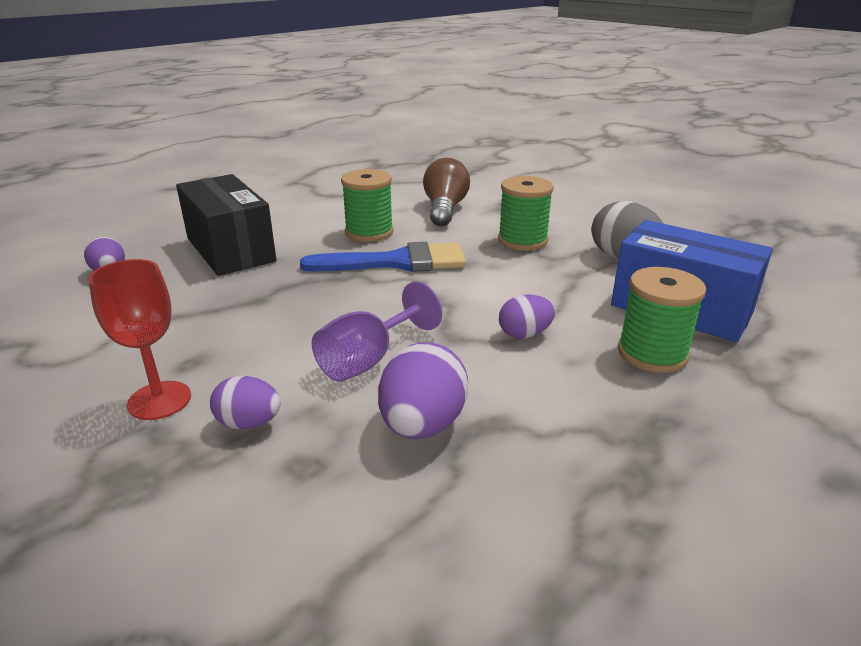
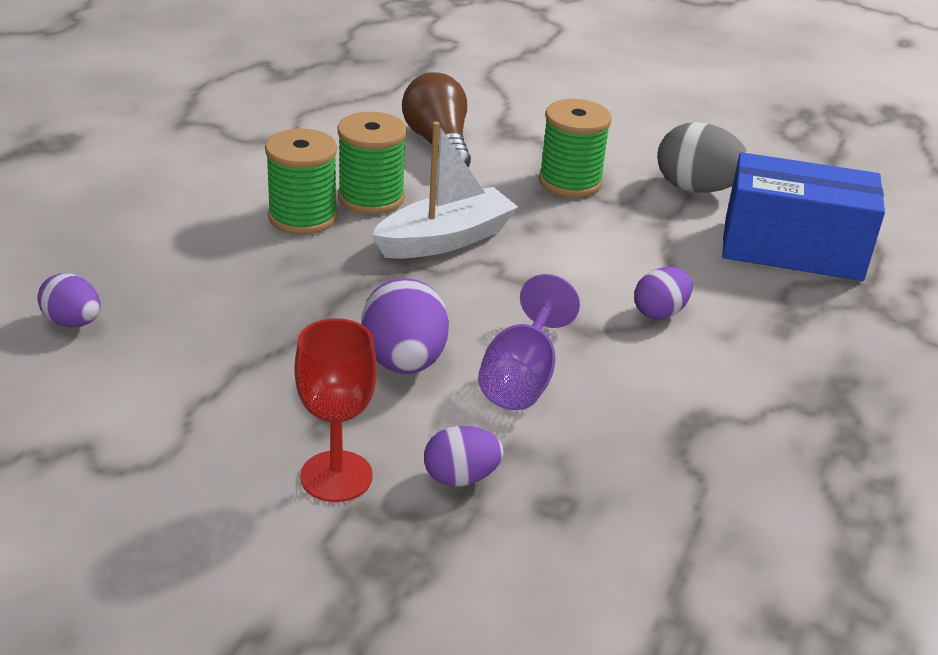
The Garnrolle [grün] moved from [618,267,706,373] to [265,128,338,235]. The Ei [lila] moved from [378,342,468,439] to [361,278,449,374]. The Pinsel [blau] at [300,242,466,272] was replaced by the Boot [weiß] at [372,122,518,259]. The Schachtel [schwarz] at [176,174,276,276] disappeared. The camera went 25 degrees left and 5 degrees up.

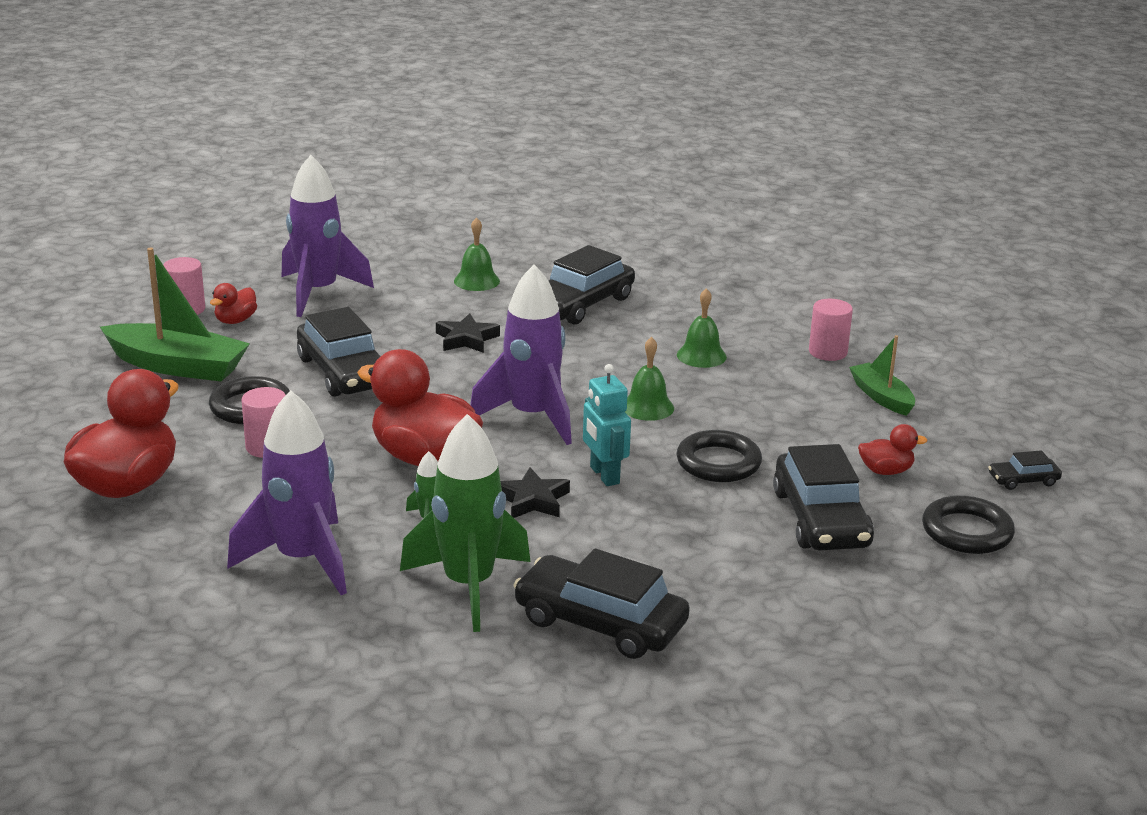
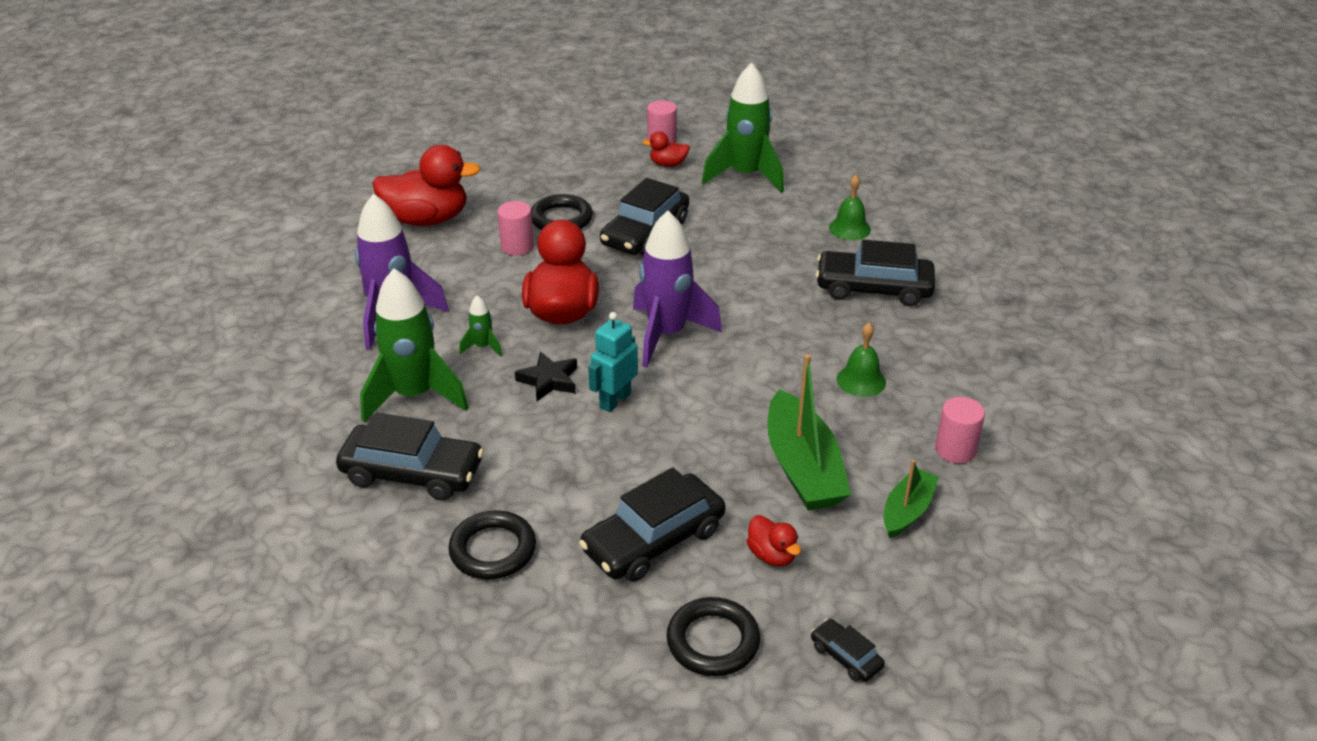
The Auto [schwarz] at [513,548,690,659] turned 105 degrees clockwise. The Ring [schwarz] moved from [677,430,762,482] to [448,510,536,579]. The Rakete [lila] at [282,155,374,317] became the Rakete [grün] at [702,62,784,193]. The Boot [grün] moved from [100,248,250,381] to [767,354,851,510]. The Stern [schwarz] at [436,313,500,353] disappeared. The Glocke [grün] at [625,337,674,421] disappeared. The camera went 60 degrees right and 10 degrees up.

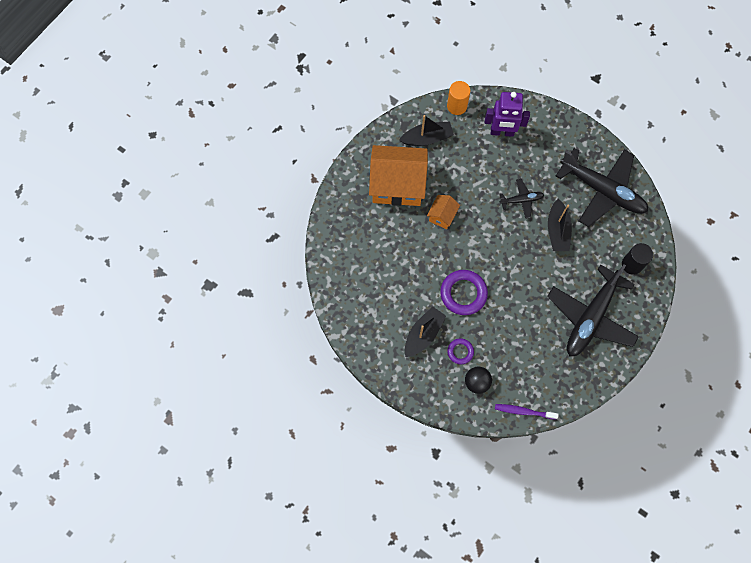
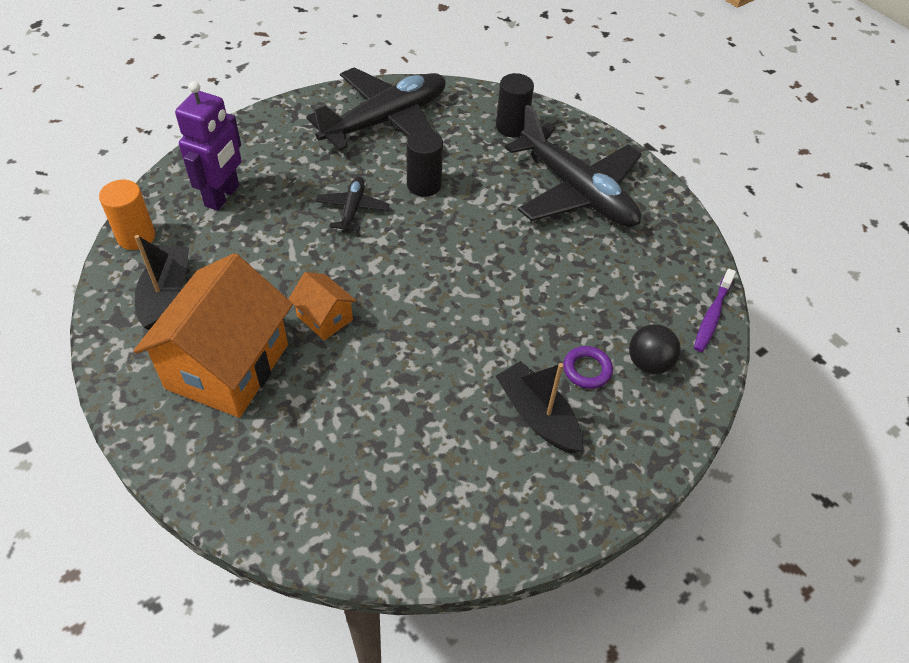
The Boot [schwarz] at [548,198,572,251] was replaced by the Vollzylinder [schwarz] at [406,130,443,197]. The Ring [lila] at [440,270,488,315] disappeared. The camera went 75 degrees left and 20 degrees down.

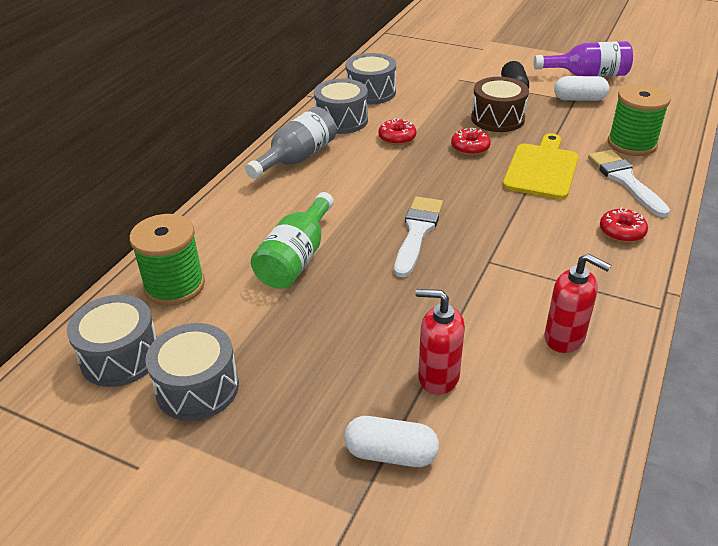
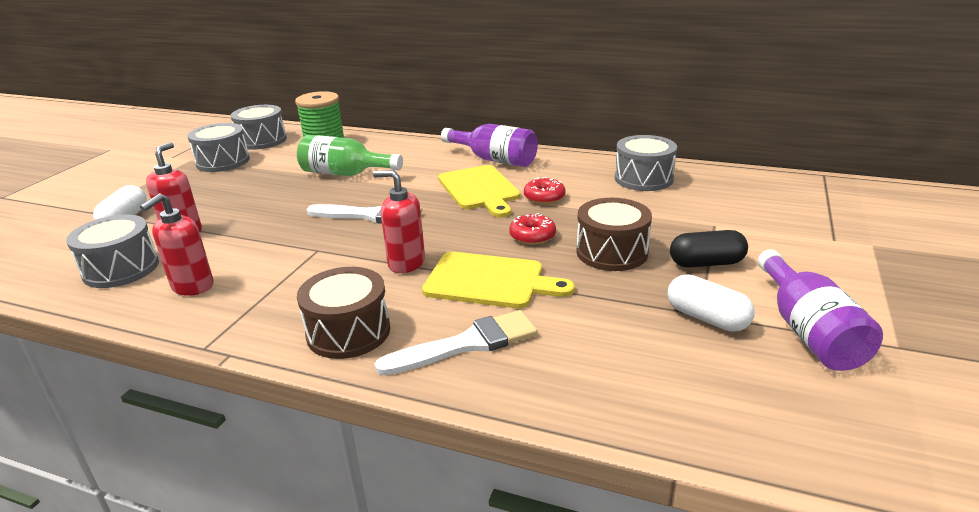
The Trommel [grau] moved from [314,79,368,134] to [66,215,159,288]. The Donut [rot] at [600,207,648,242] was replaced by the Trommel [braun] at [297,267,390,359]. The Seifenspender [rot] at [373,170,425,273] appeared. The Schneidebrett [gelb] at [438,165,520,218] appeared. The Flasche [grau] at [245,107,336,179] became the Flasche [lila] at [441,124,538,167]. The Kapsel [weiß] at [554,76,609,101] turned 45 degrees counterclockwise. The Garnrolle [grün] at [608,84,671,156] disappeared. The camera went 85 degrees right and 10 degrees down.

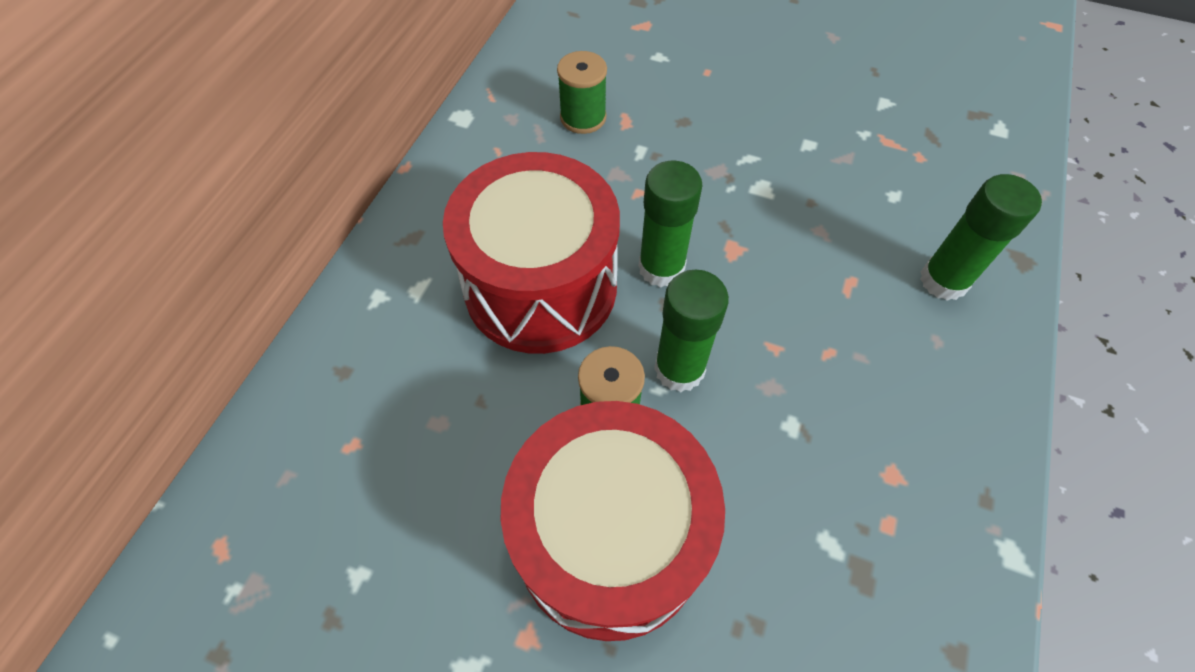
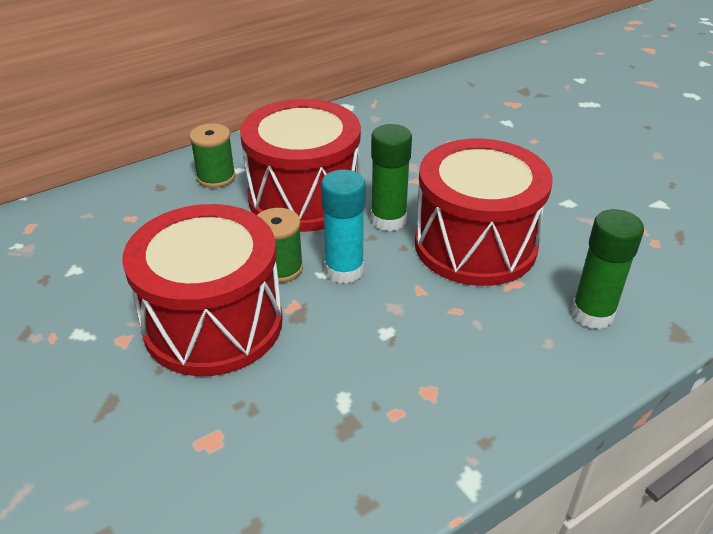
The Garnrolle [grün] moved from [557,51,607,134] to [189,123,235,188]. The Klebestift [grün] at [654,269,729,392] became the Klebestift [türkis] at [321,170,365,284]. The Trommel [rot] at [415,139,553,286] appeared. The camera went 35 degrees right and 20 degrees down.

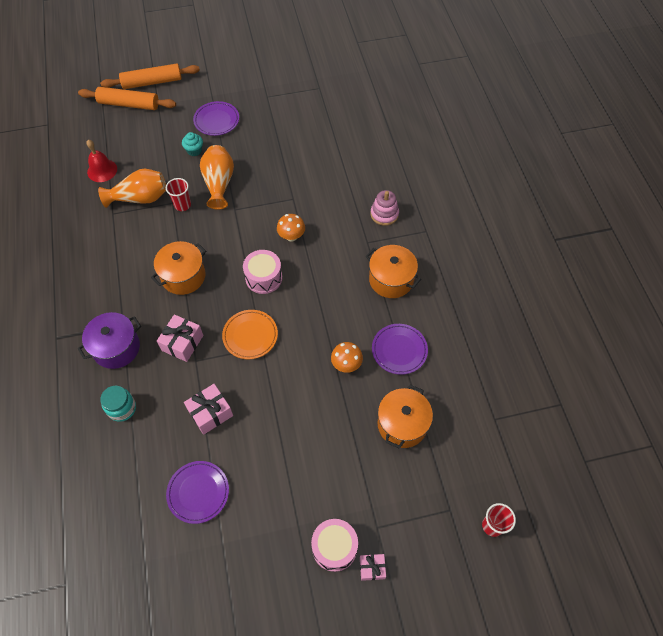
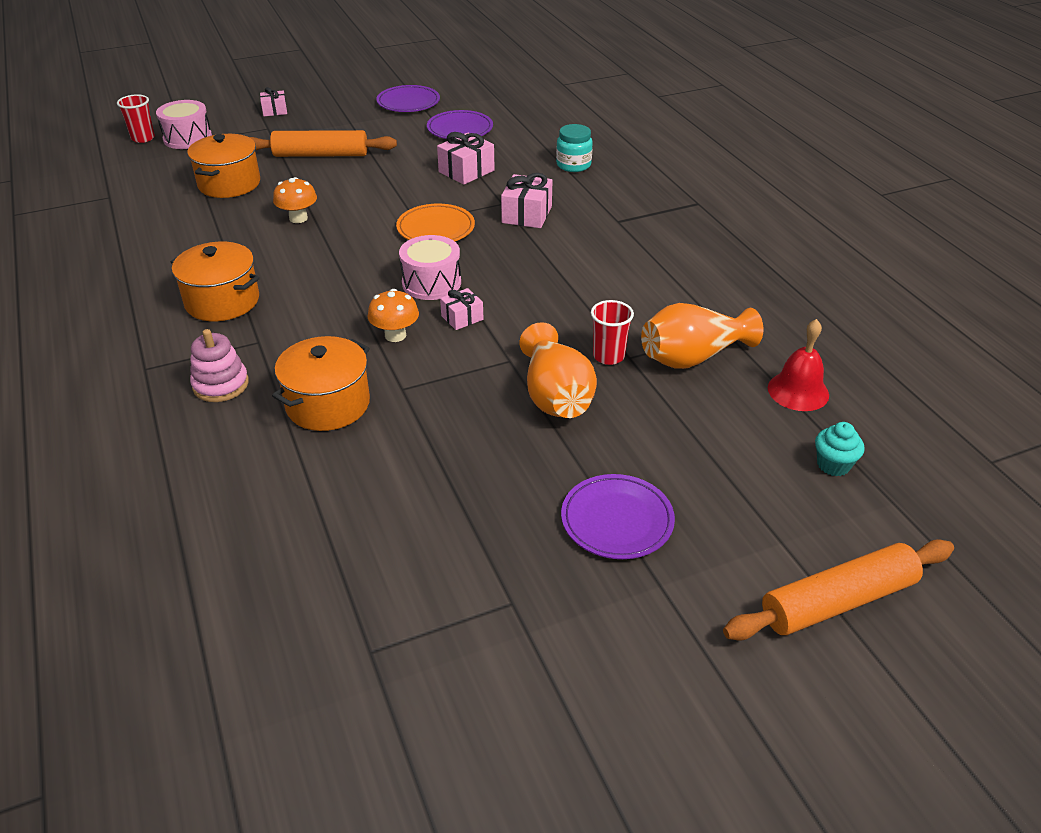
The Trommel [rosa] moved from [311,519,358,572] to [156,100,212,149]. The Nudelholz [orange] moved from [78,87,176,110] to [249,130,397,157]. The Kochtopf [orange] moved from [151,241,206,295] to [272,336,370,431]. The Teller [lila] moved from [372,324,428,375] to [376,85,440,112]. The Geschenk [rosa] at [440,288,483,330] appeared. The Muffin [türkis] moved from [182,132,203,156] to [815,422,864,476]. The Kochtopf [lila] at [78,312,141,369] disappeared. The camera went 170 degrees right and 20 degrees down.

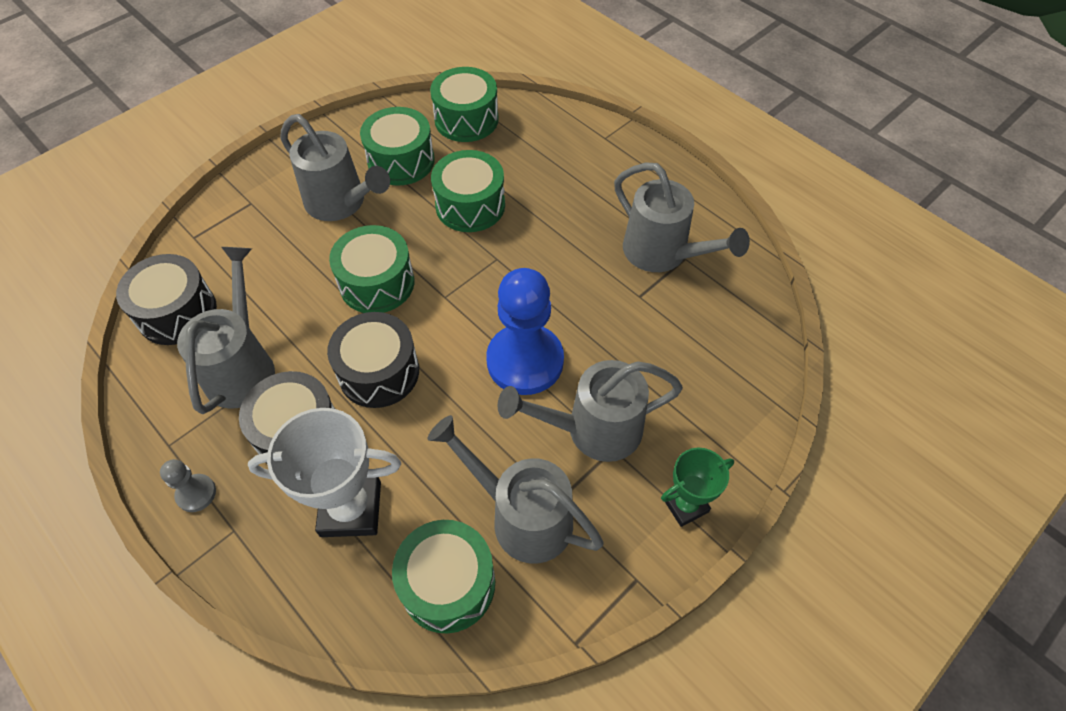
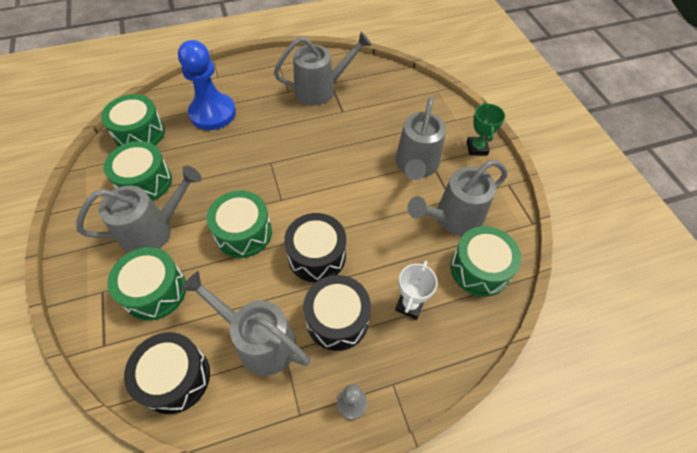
The Trommel [grün] moved from [431,150,505,232] to [107,247,186,321]. The Bauer [blau] moved from [486,268,564,395] to [178,40,236,130]. The Pokal [weiß] at [248,408,401,537] changed to 0.60 times the size. The camera went 65 degrees left and 0 degrees up.

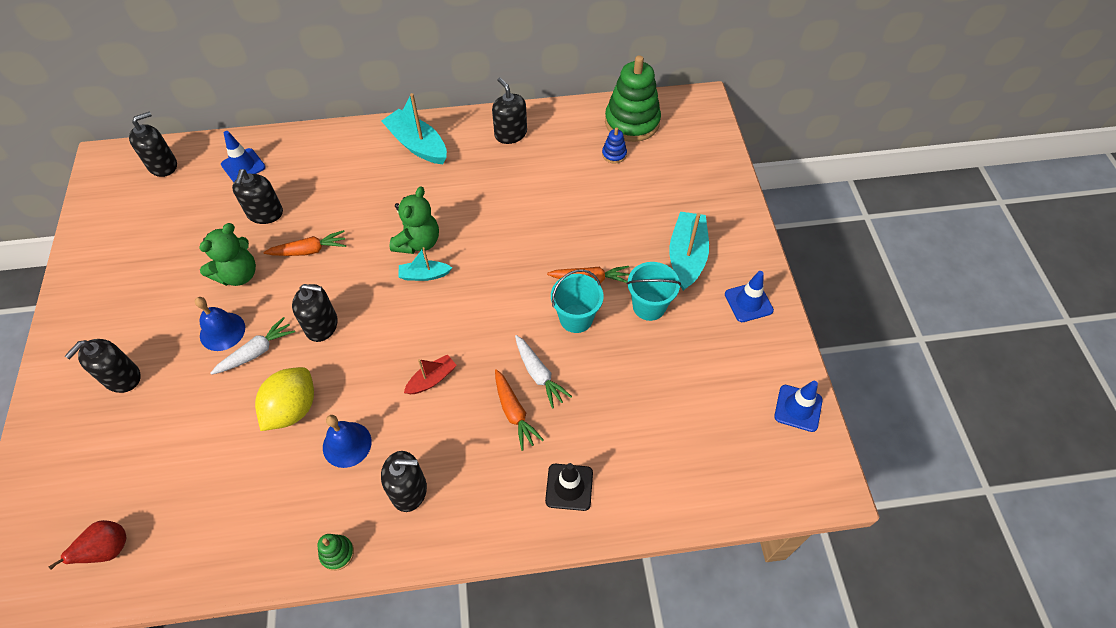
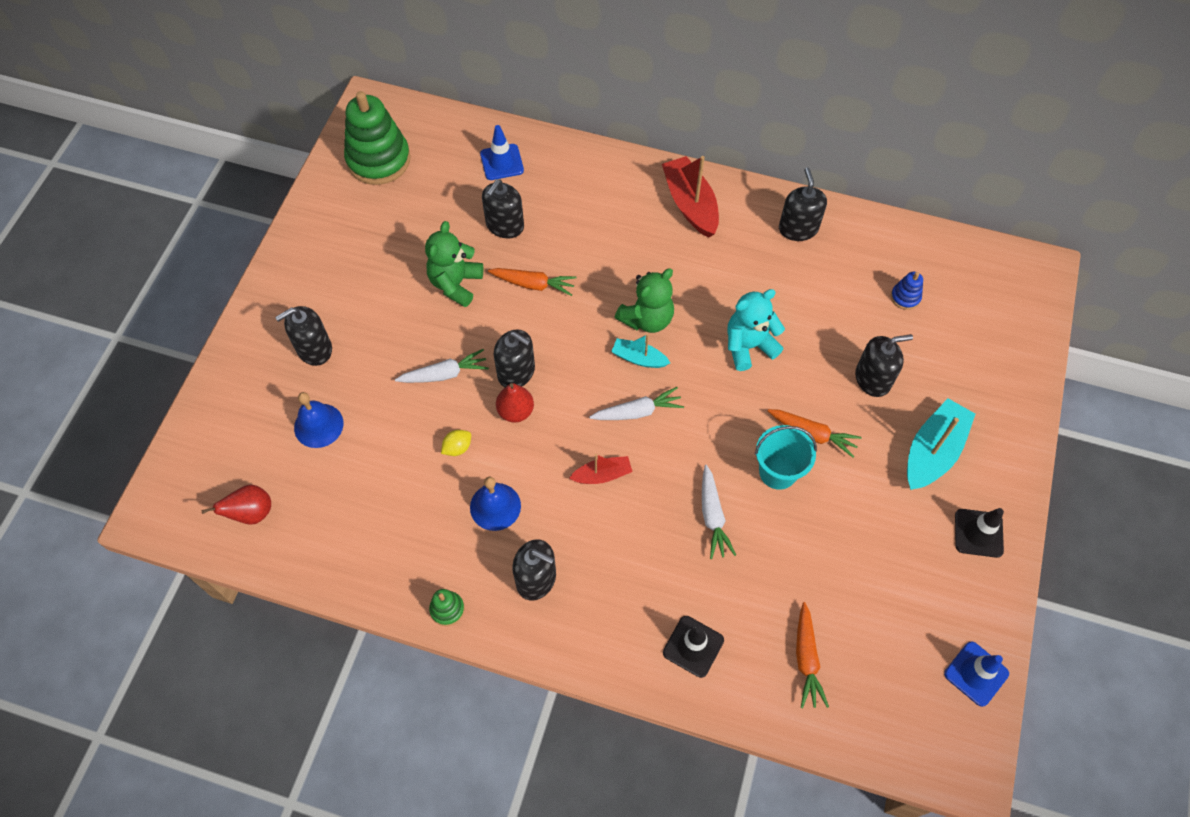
The Glocke [blau] moved from [195,297,245,351] to [294,392,344,448]. The Stapelspielzeug [grün] moved from [605,55,661,142] to [344,91,411,185]. The Teddybär [grün] at [199,223,256,286] turned 135 degrees clockwise. The Zitrone [gelb] at [255,367,314,431] changed to 0.46 times the size. The Birne [rot] at [496,383,534,423] appeared. The Karotte [weiß] at [589,387,684,420] appeared. The Boot [türkis] at [381,93,447,164] became the Boot [rot] at [662,156,719,238]. The Teddybär [türkis] at [728,289,785,371] appeared. The Karotte [orange] moved from [495,369,544,451] to [796,602,829,708]. The Seifenspender [schwarz] moved from [129,111,177,177] to [855,334,913,397]. The Leitkegel [blau] at [725,271,774,322] became the Leitkegel [schwarz] at [955,508,1004,558]. The Eimer [türkis] at [626,262,681,321] disappeared. The camera went 25 degrees right and 5 degrees up.

